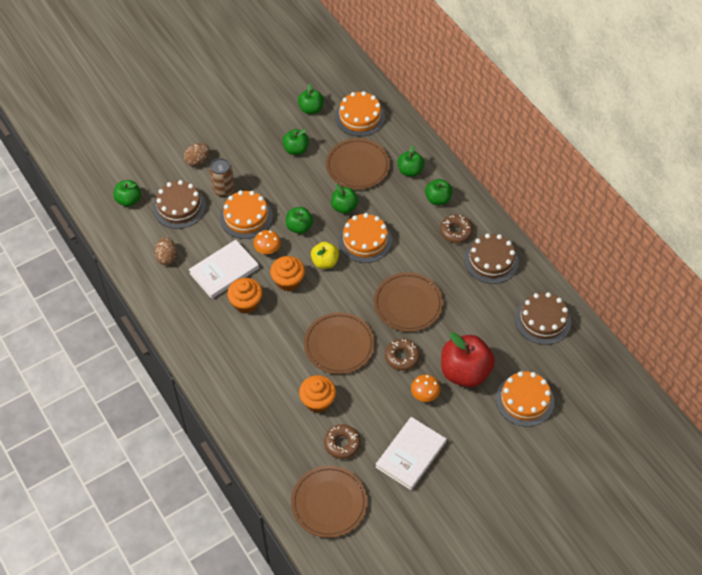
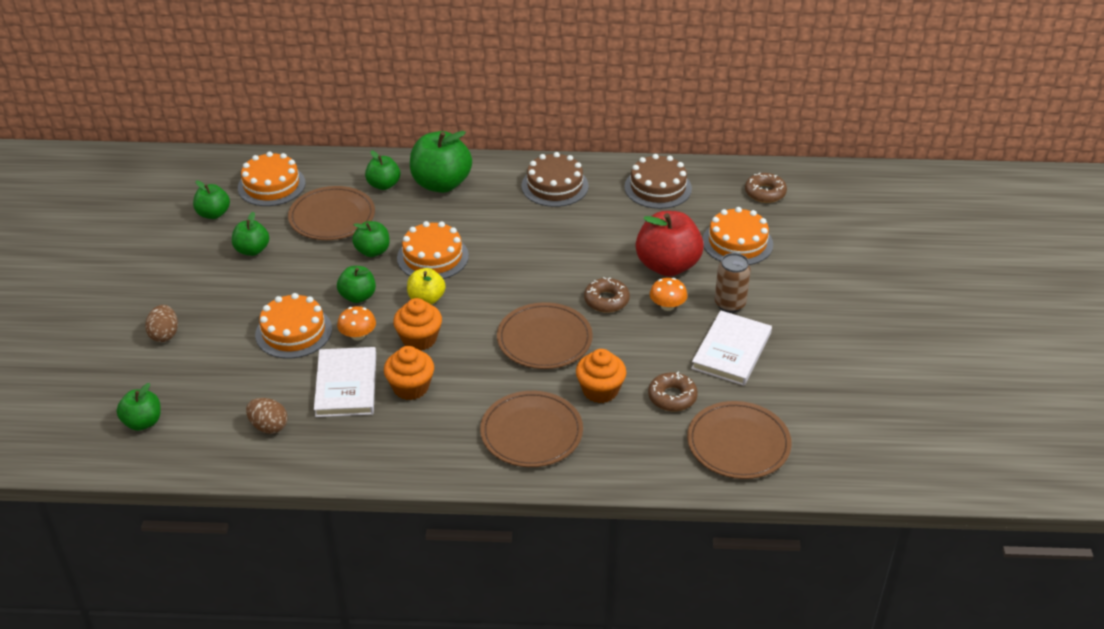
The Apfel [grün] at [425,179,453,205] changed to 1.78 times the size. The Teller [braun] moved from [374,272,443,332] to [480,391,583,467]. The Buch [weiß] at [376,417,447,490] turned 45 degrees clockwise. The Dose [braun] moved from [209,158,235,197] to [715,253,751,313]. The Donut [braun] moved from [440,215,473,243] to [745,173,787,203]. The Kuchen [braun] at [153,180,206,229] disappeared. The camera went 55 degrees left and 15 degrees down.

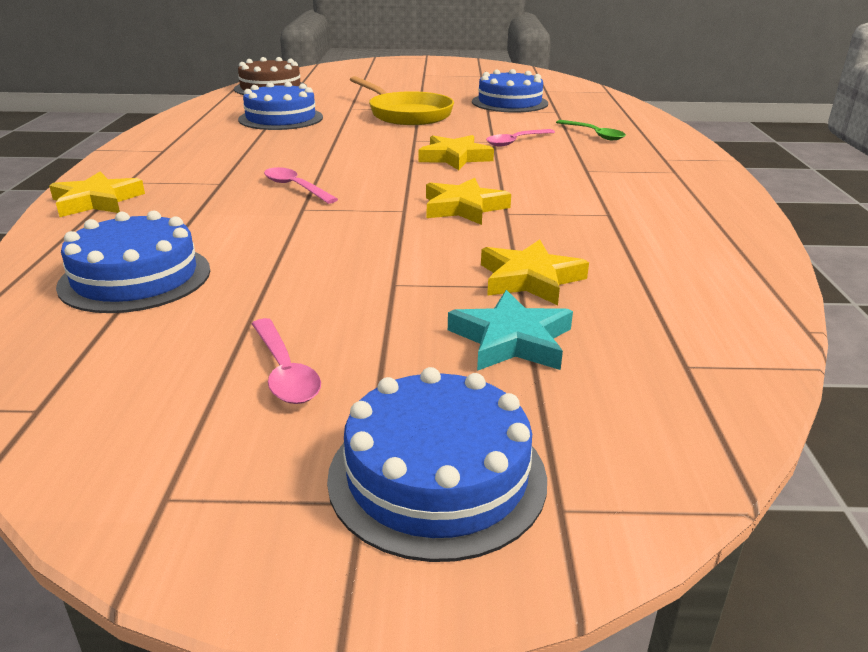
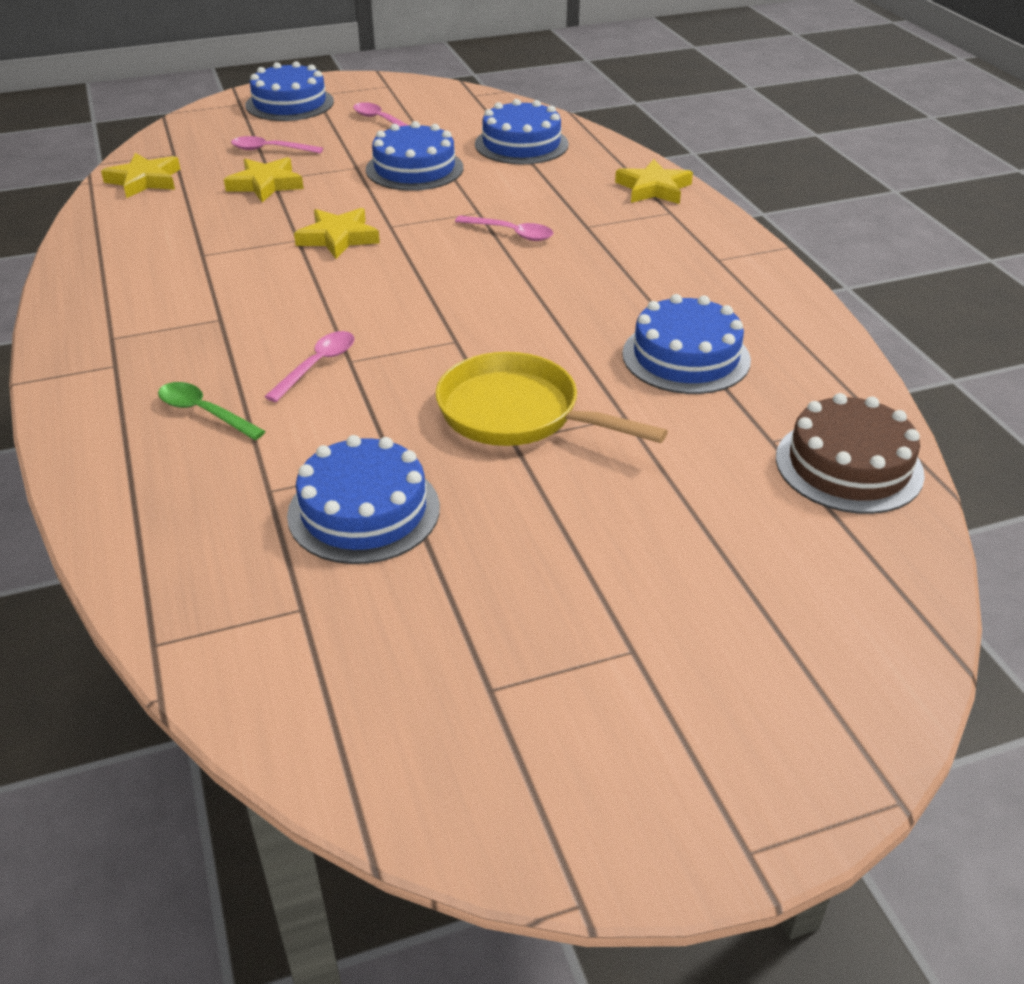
The Stern [gelb] moved from [418,135,494,170] to [101,153,180,198]. The Stern [türkis] at [448,290,573,371] was replaced by the Löffel [rosa] at [231,136,323,154]. The Kuchen [blau] at [366,121,463,191] appeared. The camera went 160 degrees right and 10 degrees up.

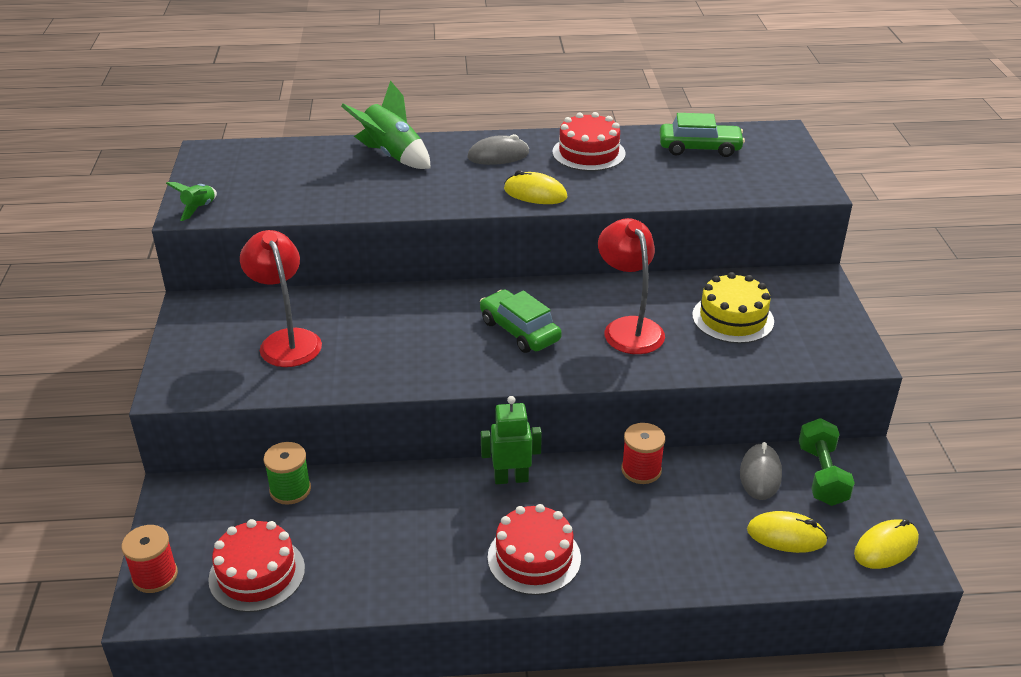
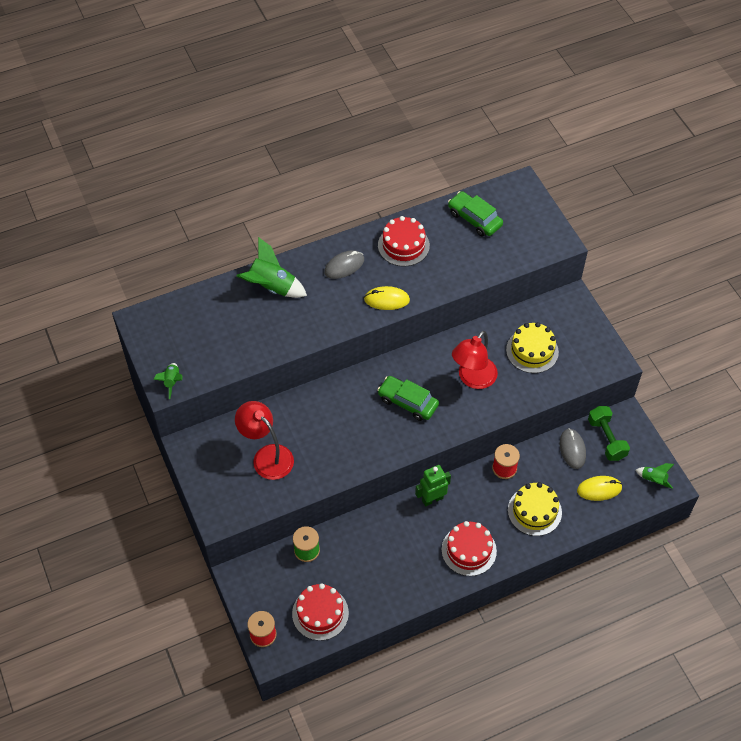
The Auto [grün] at [660,113,745,157] turned 120 degrees counterclockwise. The Lampe [rot] at [598,218,665,354] turned 105 degrees counterclockwise. The Kuchen [gelb] at [508,482,562,536] appeared. The Computermaus [gelb] at [854,519,919,569] was replaced by the Rakete [grün] at [635,463,674,489]. The camera went 20 degrees left and 20 degrees up.

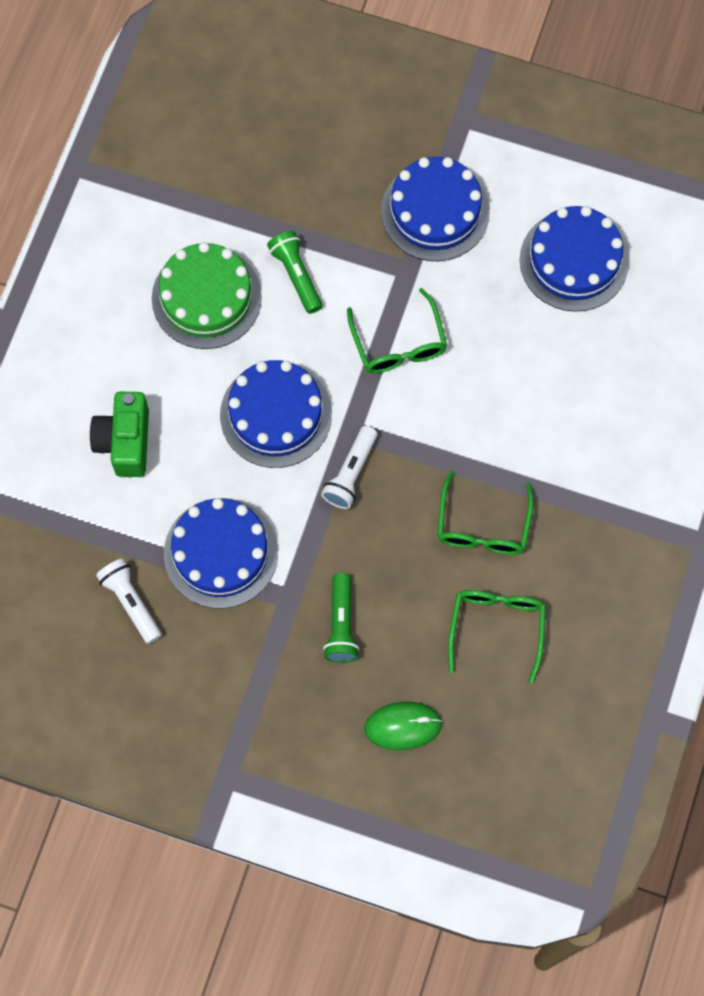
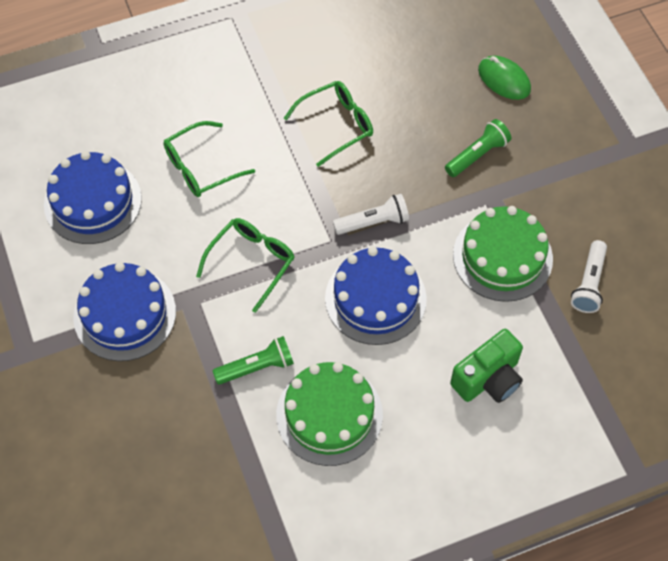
The Brille [grün] moved from [448,590,546,683] to [163,121,255,197]. The Taschenlampe [grün] at [267,231,322,314] turned 135 degrees counterclockwise. The Kuchen [blau] at [164,498,278,609] became the Kuchen [grün] at [453,206,553,302]. The camera went 130 degrees left and 10 degrees down.

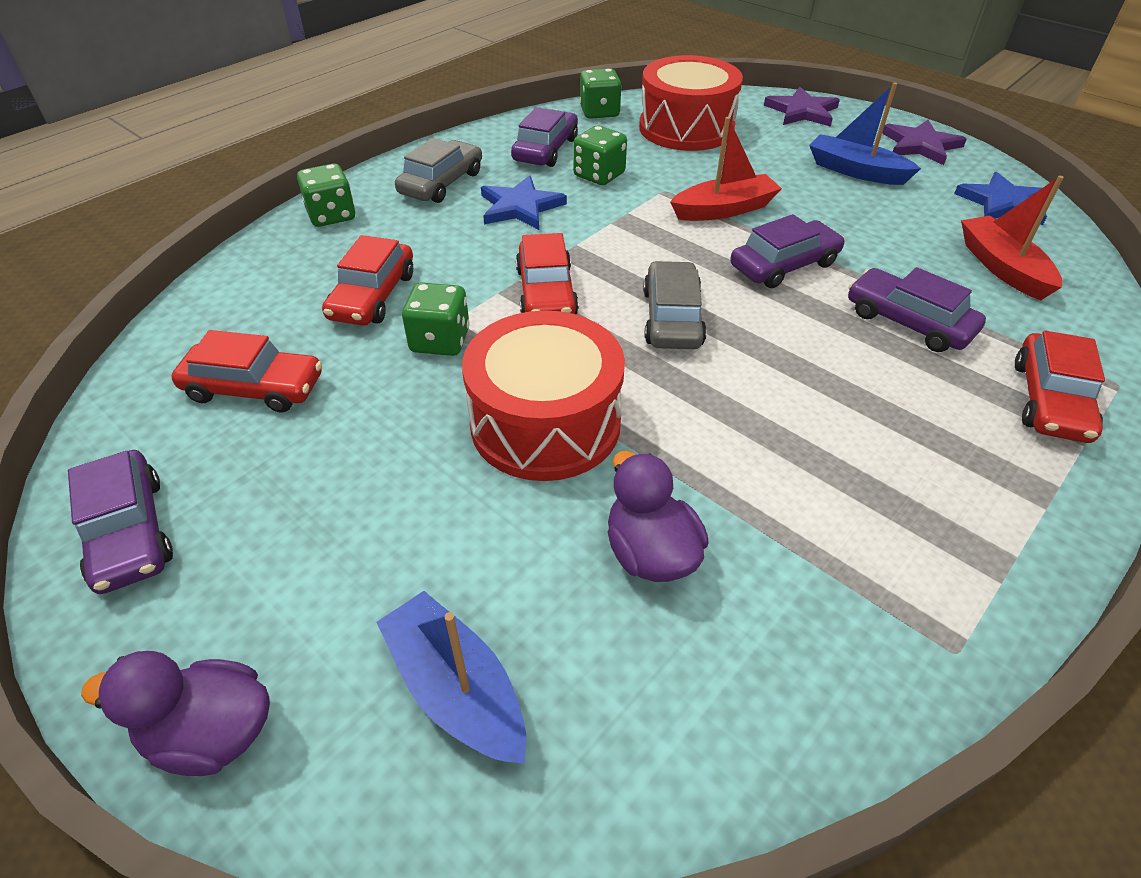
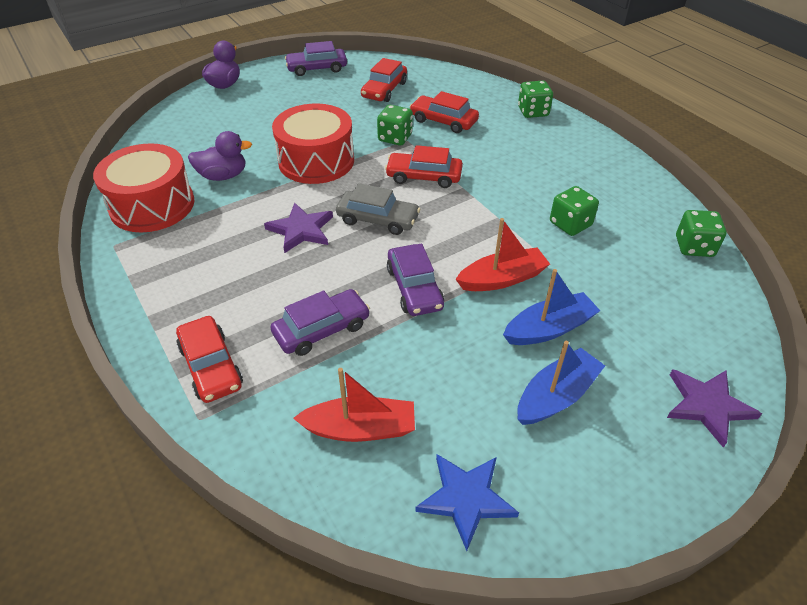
The Trommel [rot] moved from [639,55,743,151] to [93,143,195,233]. The Auto [rot] at [1015,330,1105,443] turned 150 degrees counterclockwise. The Stern [lila] moved from [882,120,967,165] to [264,203,333,253]. The Boot [rot] at [670,117,782,221] turned 105 degrees counterclockwise. The Boot [blau] moved from [377,591,526,764] to [503,269,600,345]. The Auto [grau] at [395,138,482,203] disappeared. The Stern [blau] at [481,175,567,230] disappeared. The Auto [lila] at [511,107,578,167] disappeared. The camera went 105 degrees right and 0 degrees up.

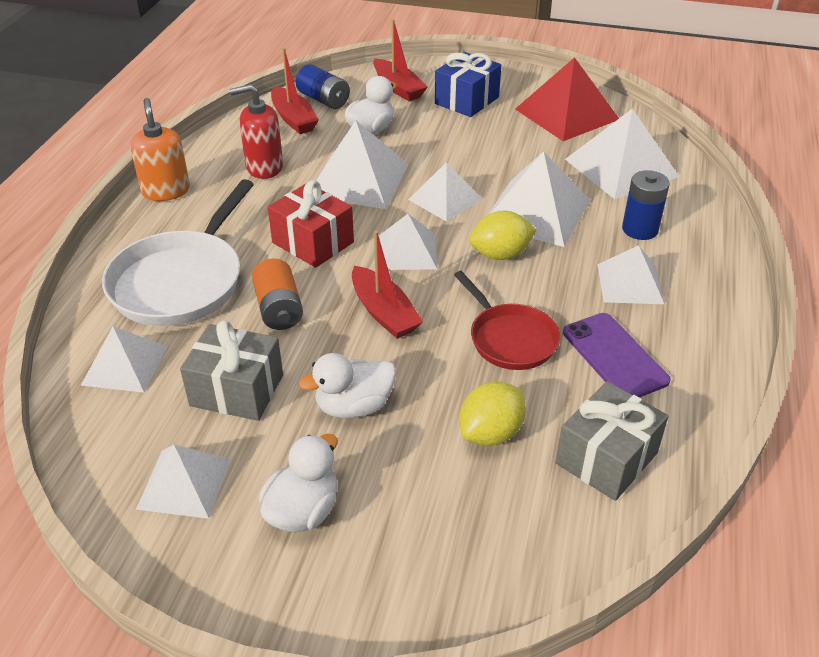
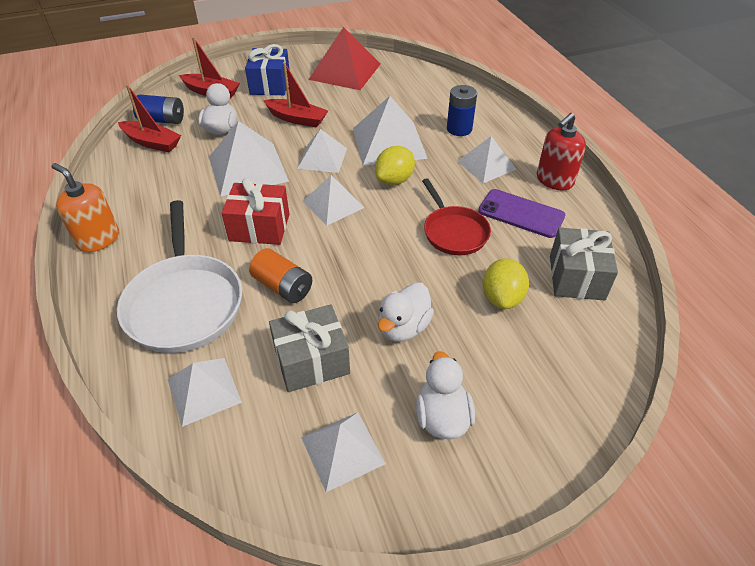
The Boot [rot] moved from [352,231,423,339] to [263,62,328,128]. The Pfanne [rot] at [454,271,560,370] turned 45 degrees clockwise. The Seifenspender [rot] moved from [230,84,283,179] to [537,113,586,191]. The Pyramide [weiß] at [565,109,679,199] disappeared. The camera went 35 degrees left and 5 degrees up.

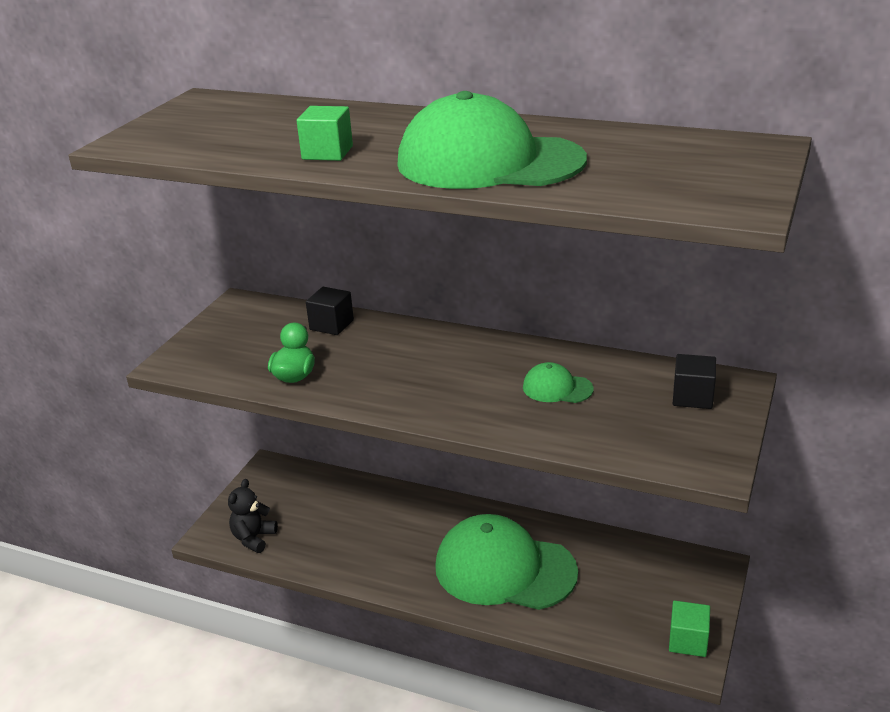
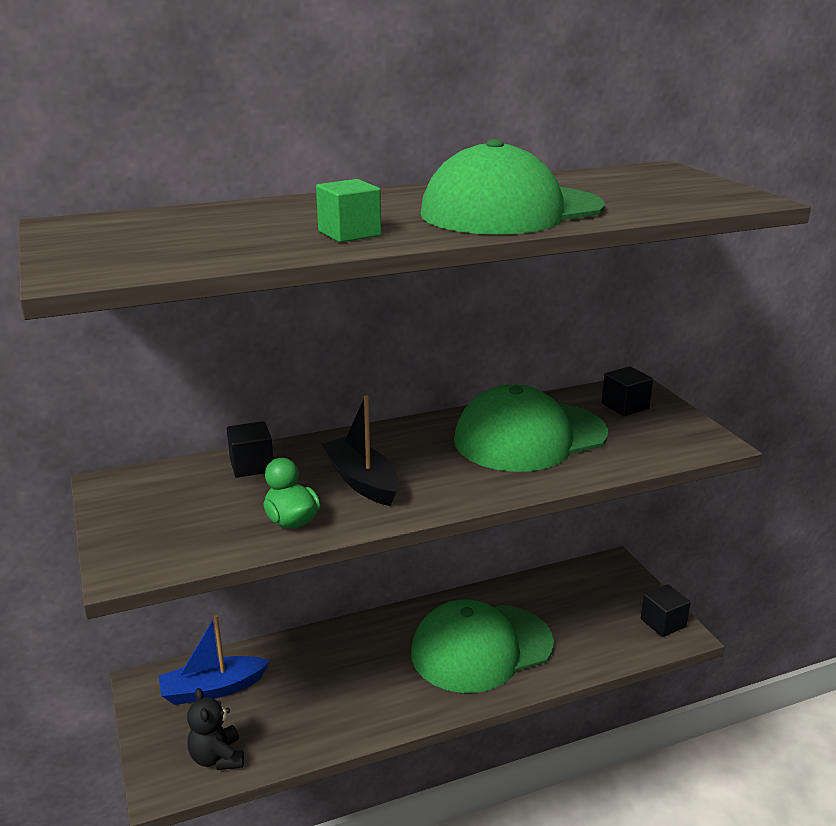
The Boot [blau] at [159,615,270,705] appeared. The Boot [schwarz] at [321,395,399,506] appeared. The Kappe [grün] at [523,362,594,403] changed to 2.31 times the size. The Kubus [grün] at [669,601,710,657] became the Kubus [schwarz] at [641,584,691,637]. The camera went 45 degrees left and 5 degrees down.

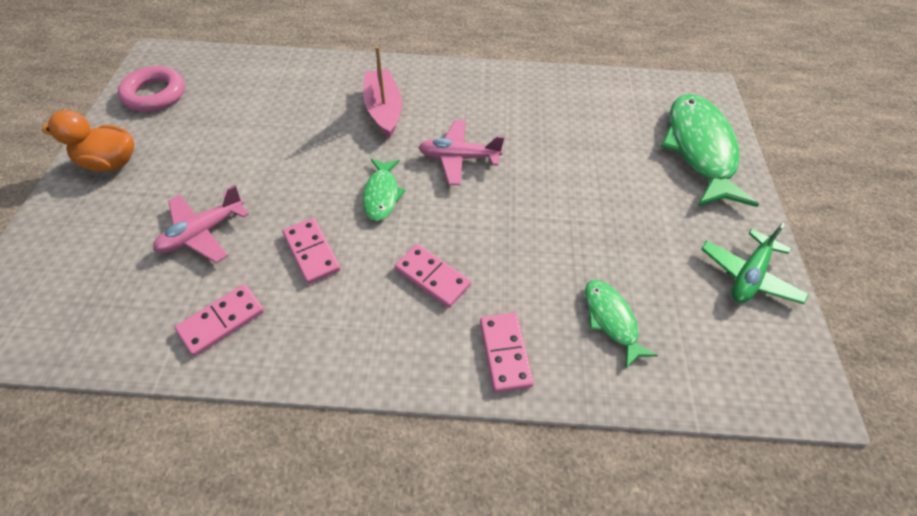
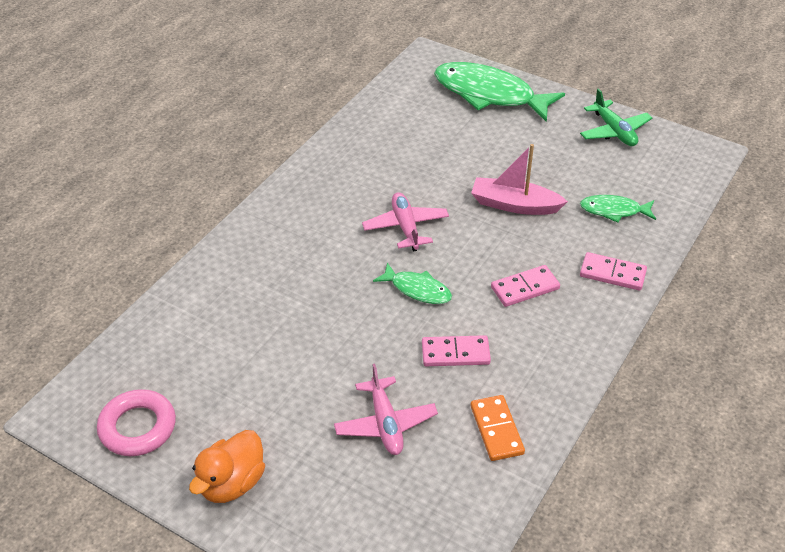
The Flugzeug [rosa] at [418,120,504,185] turned 135 degrees clockwise. The Boot [rosa] moved from [363,46,402,138] to [471,144,568,215]. The Dominostein [rosa] at [175,284,264,356] became the Dominostein [orange] at [471,395,525,461]. The camera went 60 degrees left and 10 degrees down.

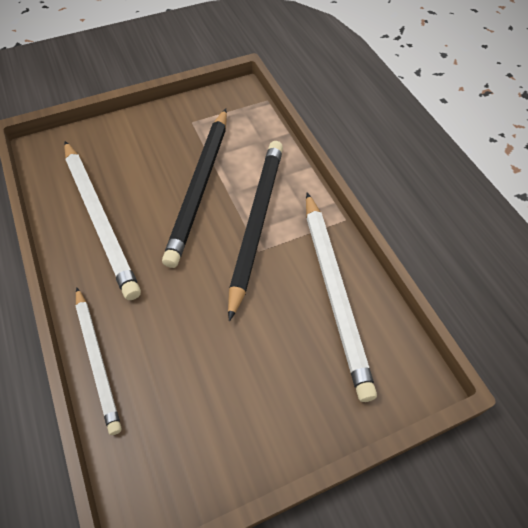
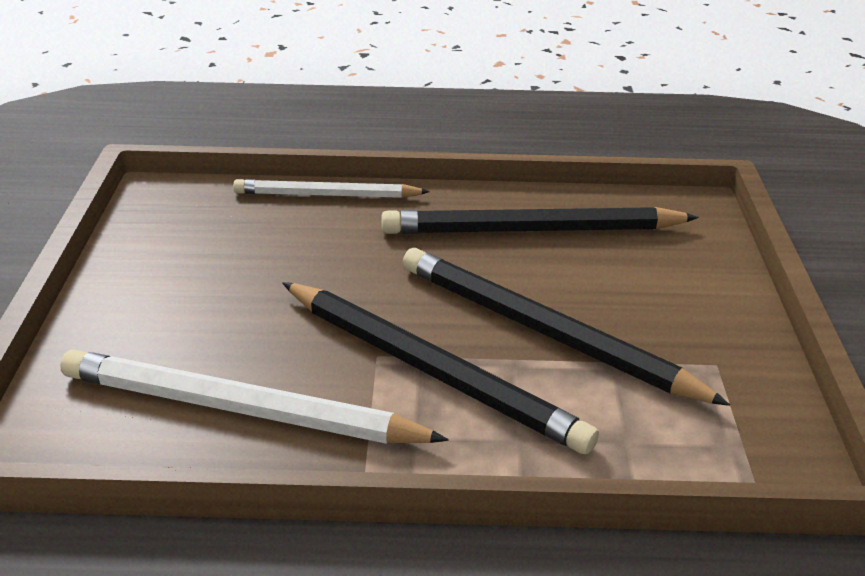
The Bleistift [weiß] at [64,141,141,300] became the Bleistift [schwarz] at [381,207,699,234]. The camera went 115 degrees right and 20 degrees down.

